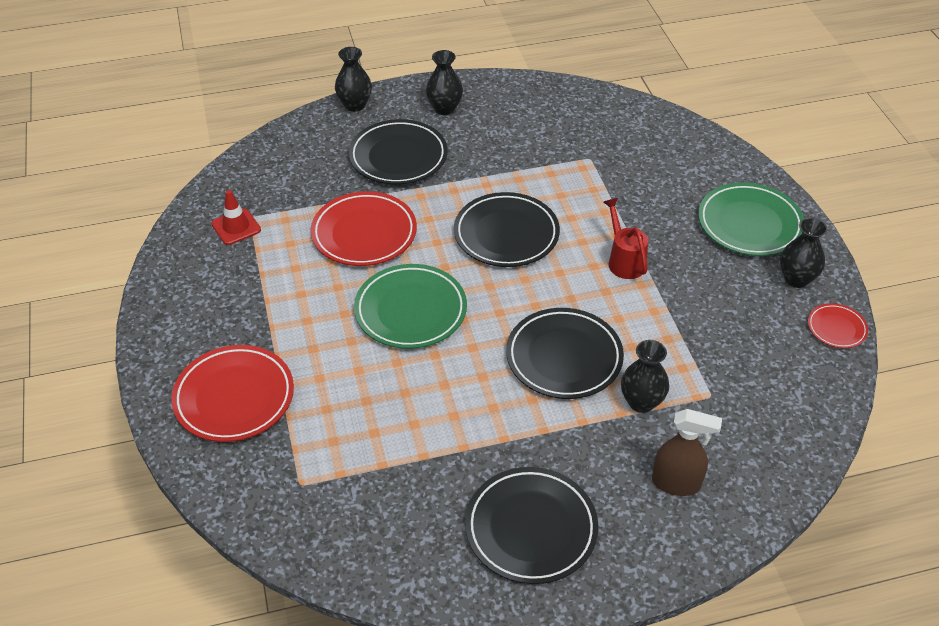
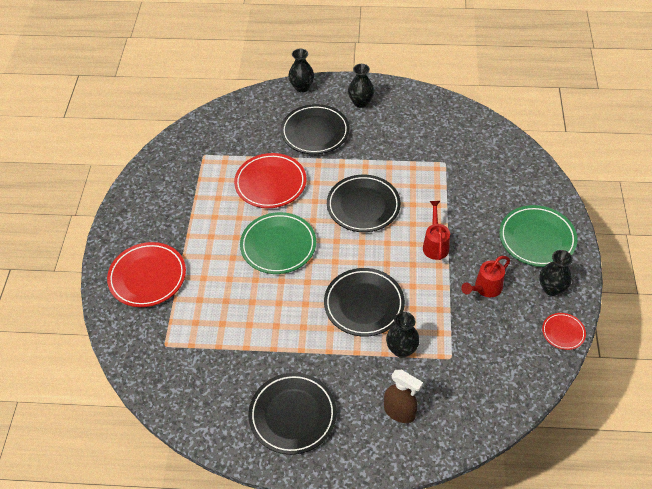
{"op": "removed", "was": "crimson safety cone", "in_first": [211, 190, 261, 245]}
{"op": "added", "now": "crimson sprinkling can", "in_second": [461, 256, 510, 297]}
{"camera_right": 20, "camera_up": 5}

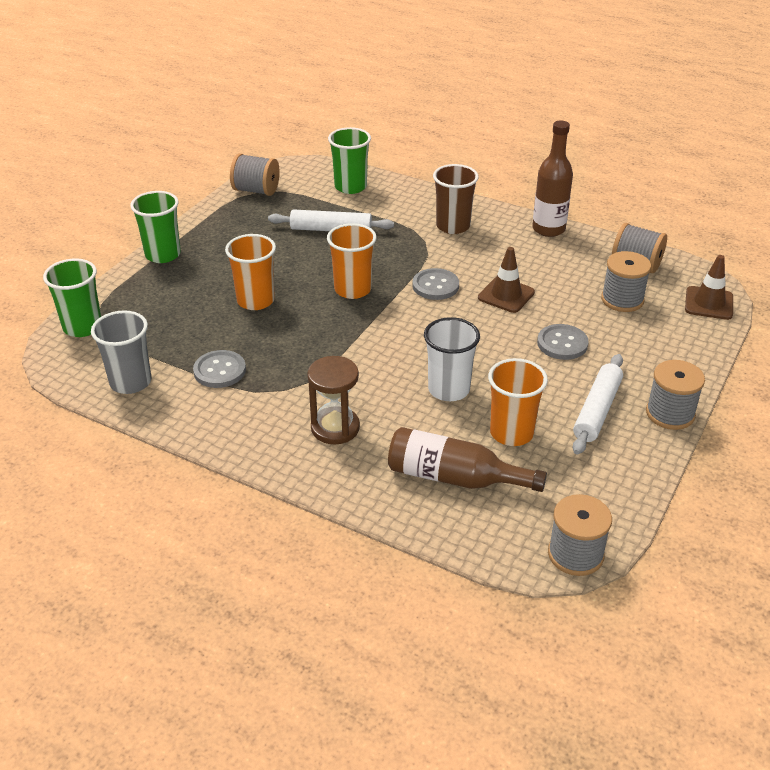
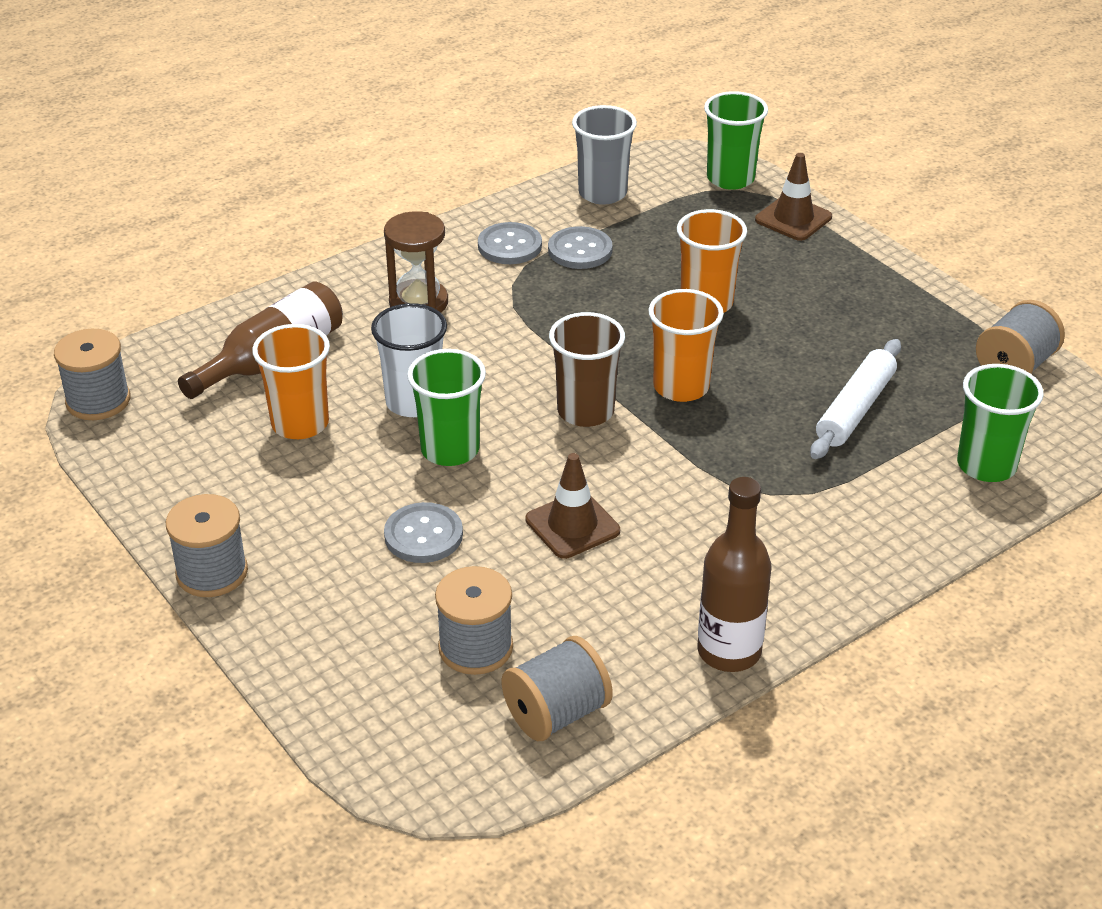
{"op": "moved", "was": "brown cup", "in_first": [433, 164, 479, 234], "in_second": [549, 312, 625, 427]}
{"op": "moved", "was": "emerald cup", "in_first": [130, 191, 181, 263], "in_second": [407, 349, 486, 466]}
{"op": "moved", "was": "brown safety cone", "in_first": [685, 255, 733, 320], "in_second": [755, 153, 832, 241]}
{"op": "moved", "was": "ash-grey shirt button", "in_first": [412, 268, 459, 300], "in_second": [478, 222, 542, 264]}
{"op": "removed", "was": "pure white rolling pin", "in_first": [573, 354, 623, 455]}
{"camera_right": 115, "camera_up": 0}

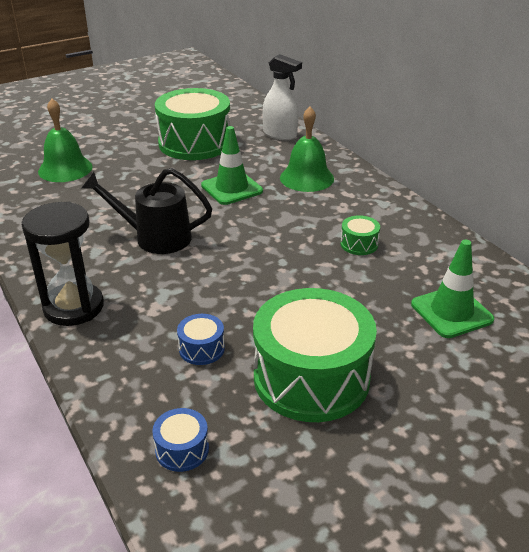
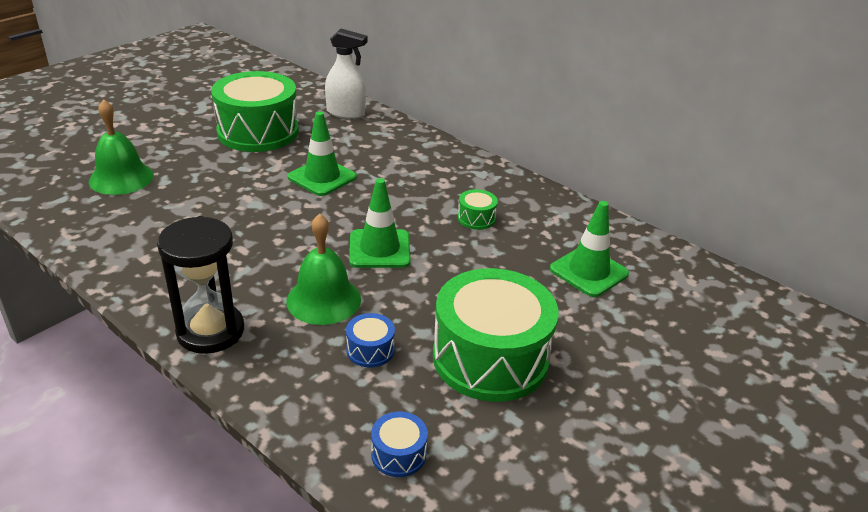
{"op": "moved", "was": "emerald bell", "in_first": [280, 107, 334, 192], "in_second": [286, 213, 361, 325]}
{"op": "removed", "was": "jet-black sprinkling can", "in_first": [81, 168, 212, 254]}
{"op": "added", "now": "emerald safety cone", "in_second": [349, 178, 411, 268]}
{"camera_right": -20, "camera_up": 0}

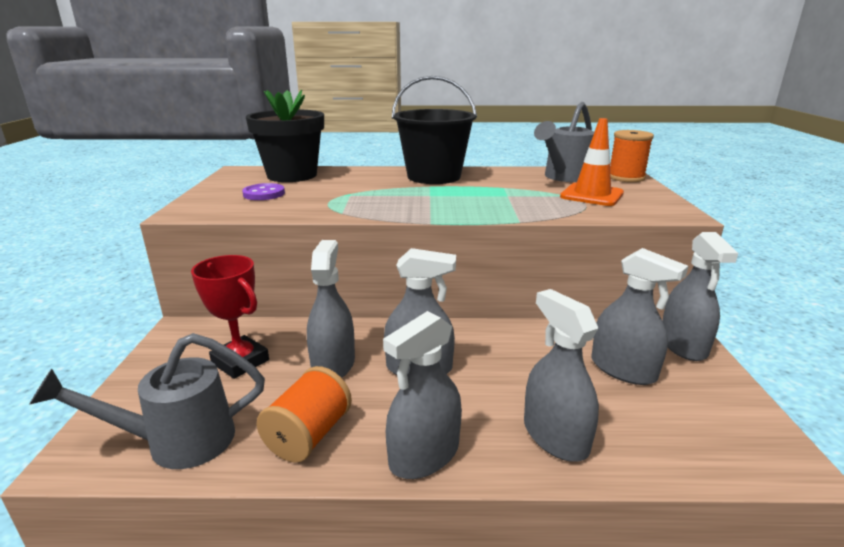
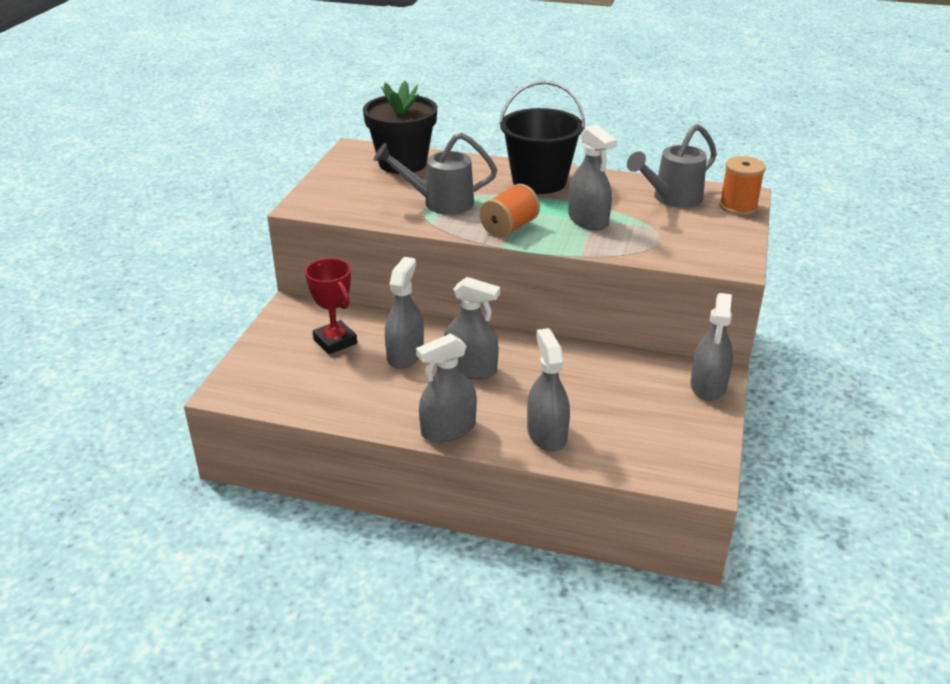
{"op": "removed", "was": "bright orange safety cone", "in_first": [560, 118, 624, 206]}
{"op": "removed", "was": "violet shirt button", "in_first": [242, 183, 285, 200]}
{"op": "moved", "was": "ash-grey spray cleaner", "in_first": [592, 248, 688, 385], "in_second": [568, 125, 617, 231]}
{"op": "moved", "was": "ash-grey sprinkling can", "in_first": [29, 333, 265, 469], "in_second": [373, 133, 497, 215]}
{"op": "moved", "was": "bright orange reel of thread", "in_first": [257, 366, 352, 463], "in_second": [480, 184, 540, 238]}
{"camera_right": 15, "camera_up": 10}

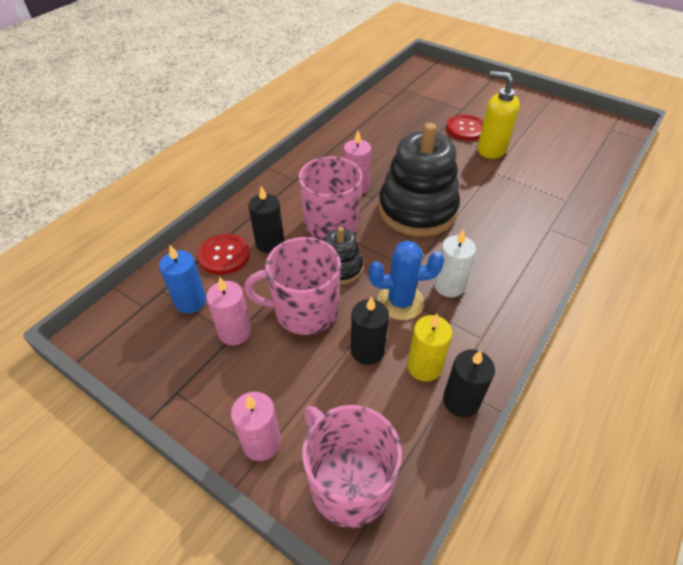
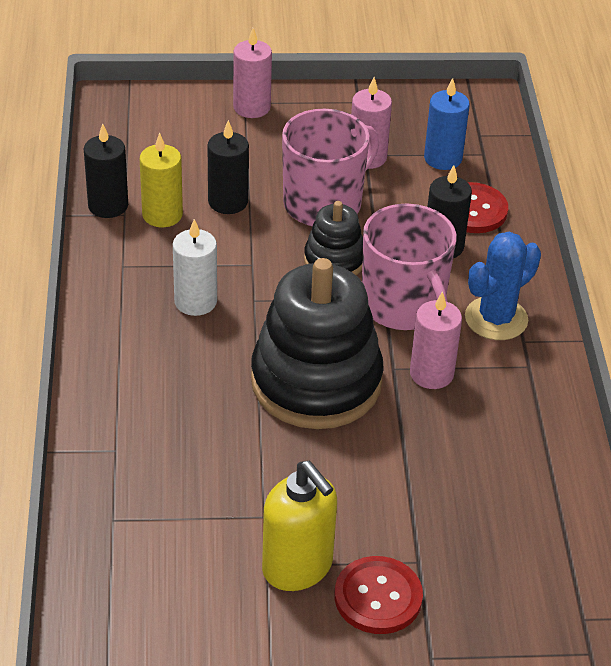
{"op": "turned", "was": "golden soap pump", "in_first": [477, 71, 520, 159], "in_second": [262, 461, 337, 591], "clockwise": 60}
{"op": "moved", "was": "cobalt saguaro cactus", "in_first": [369, 241, 444, 320], "in_second": [465, 232, 541, 340]}
{"op": "removed", "was": "rosy mug", "in_first": [302, 405, 402, 528]}
{"camera_right": 140, "camera_up": -5}

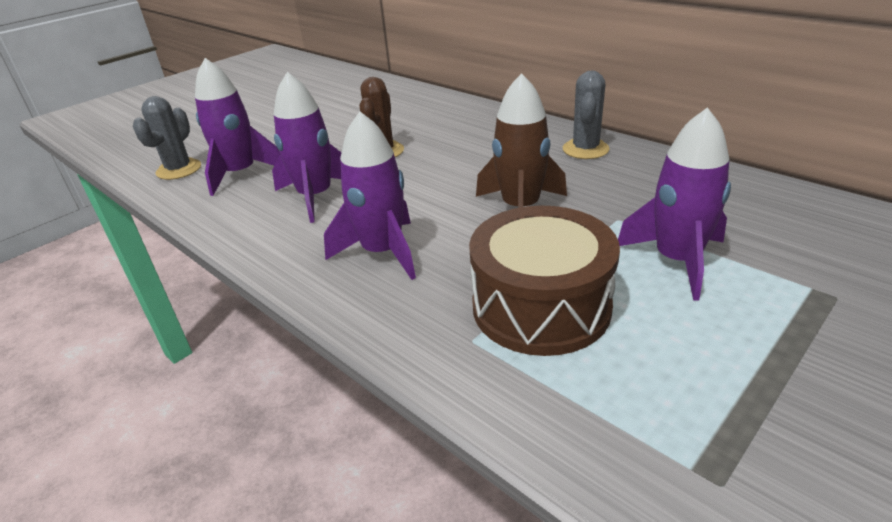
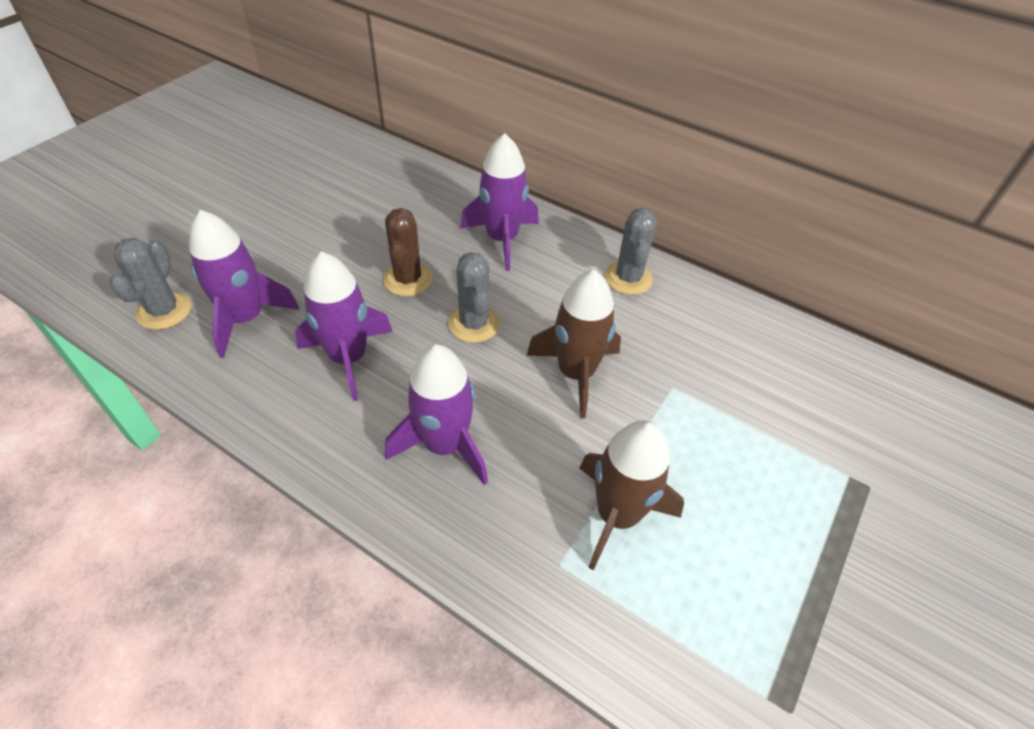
{"op": "moved", "was": "violet spaceship", "in_first": [618, 107, 731, 301], "in_second": [460, 133, 539, 271]}
{"op": "replaced", "was": "brown drum", "now": "brown spaceship", "in_first": [469, 206, 620, 356], "in_second": [580, 420, 684, 571]}
{"op": "added", "now": "ash-grey saguaro cactus", "in_second": [448, 252, 500, 343]}
{"camera_right": -15, "camera_up": 15}

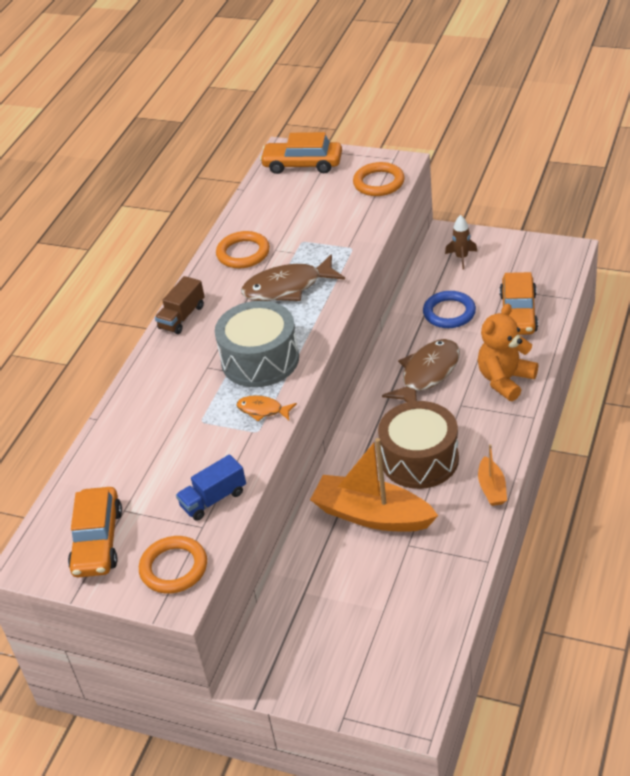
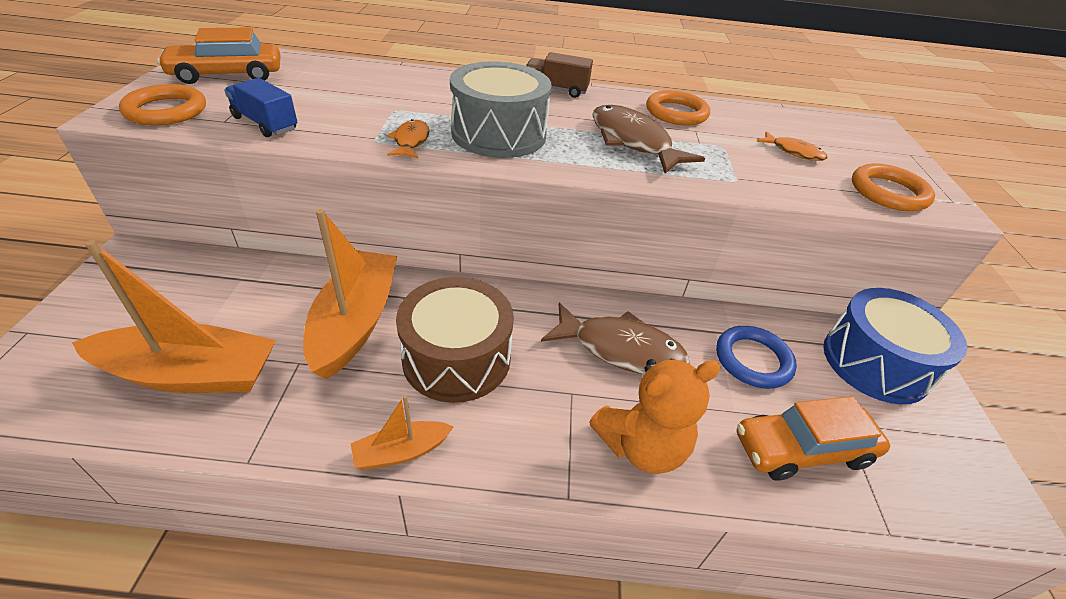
{"op": "removed", "was": "bright orange toy car", "in_first": [260, 132, 342, 174]}
{"op": "replaced", "was": "brown spaceship", "now": "cobalt drum", "in_first": [445, 215, 477, 270], "in_second": [823, 288, 967, 404]}
{"op": "turned", "was": "bright orange teddy", "in_first": [478, 304, 538, 401], "in_second": [589, 359, 721, 474], "clockwise": 135}
{"op": "added", "now": "bright orange toy fish", "in_second": [757, 131, 827, 161]}
{"op": "added", "now": "bright orange boat", "in_second": [72, 240, 276, 393]}
{"camera_right": 65, "camera_up": 0}

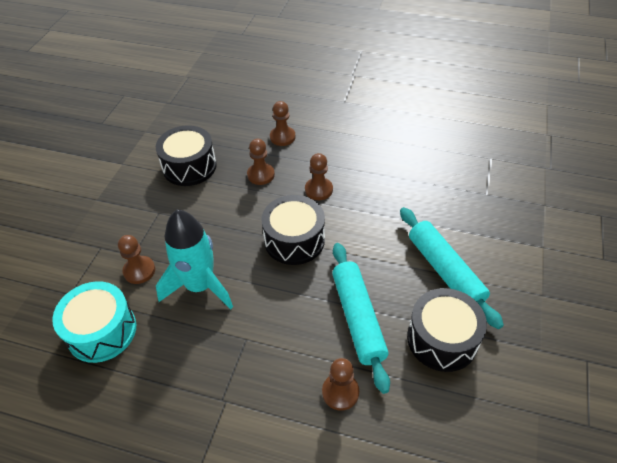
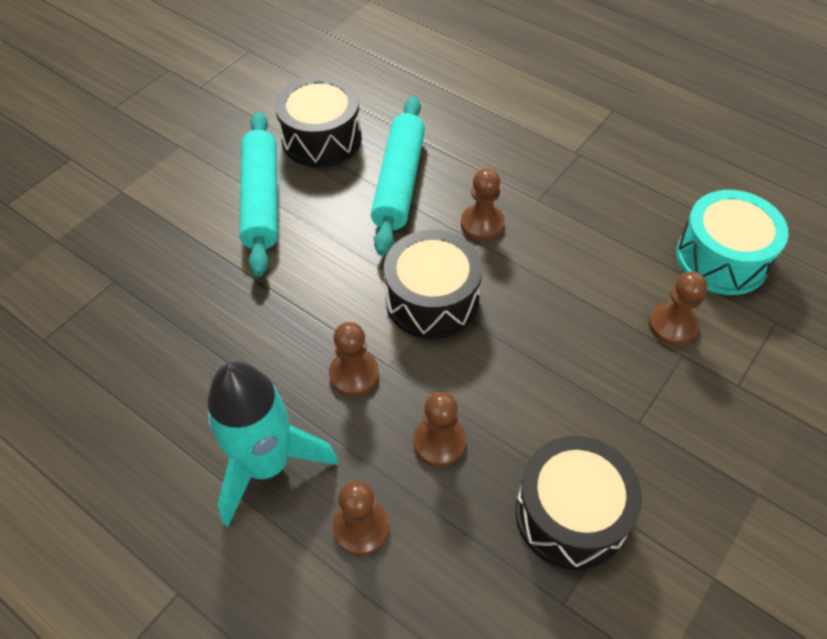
{"op": "moved", "was": "teal spaceship", "in_first": [156, 210, 233, 309], "in_second": [207, 362, 338, 527]}
{"op": "moved", "was": "brown chess pawn", "in_first": [322, 358, 359, 411], "in_second": [461, 168, 505, 241]}
{"camera_right": -160, "camera_up": 5}

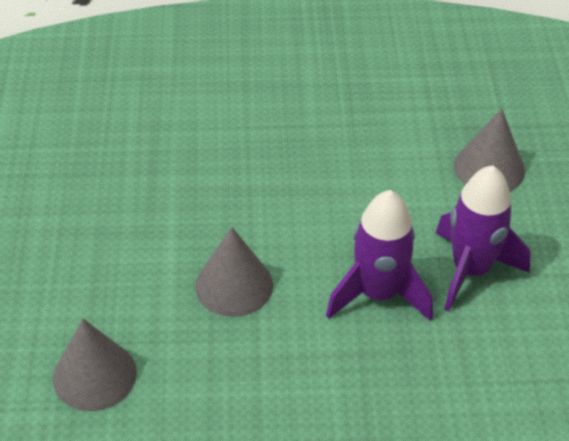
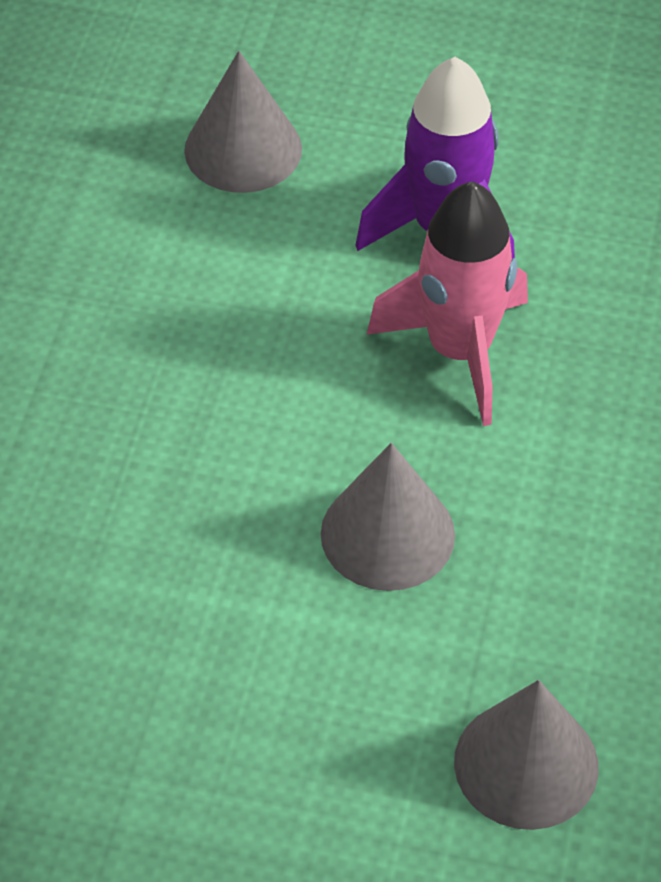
{"op": "recoloured", "was": "violet spaceship", "now": "rosy spaceship", "in_first": [326, 190, 433, 321], "in_second": [367, 181, 528, 426]}
{"camera_right": -75, "camera_up": 5}

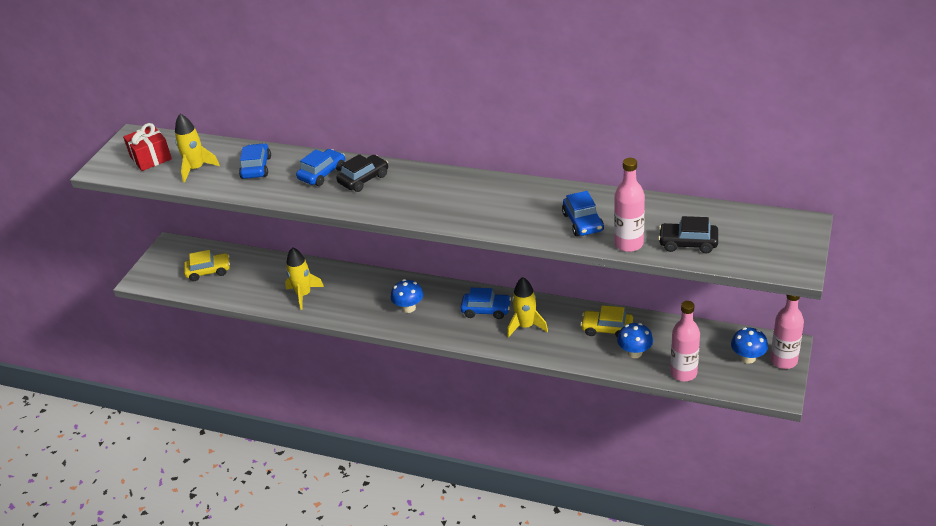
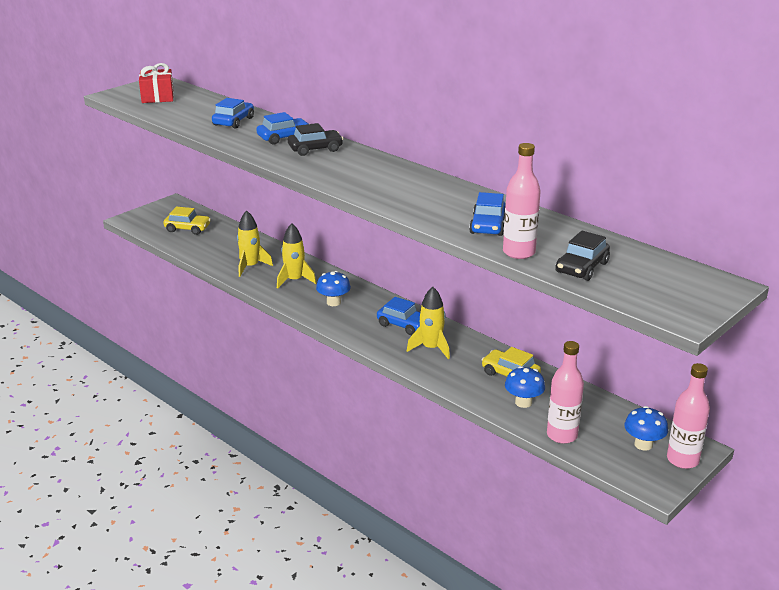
{"op": "moved", "was": "golden spaceship", "in_first": [175, 114, 220, 183], "in_second": [277, 223, 316, 289]}
{"op": "turned", "was": "jet-black toy car", "in_first": [658, 216, 718, 253], "in_second": [555, 231, 610, 281], "clockwise": -90}
{"camera_right": 20, "camera_up": -10}

